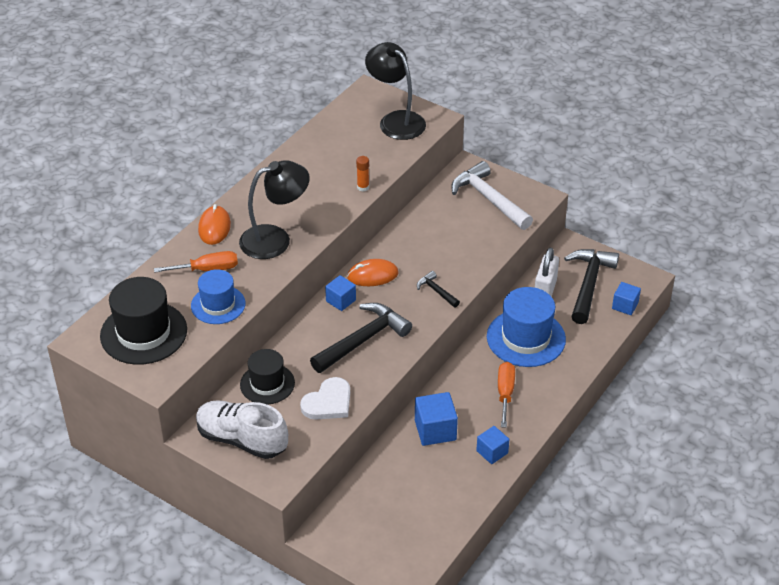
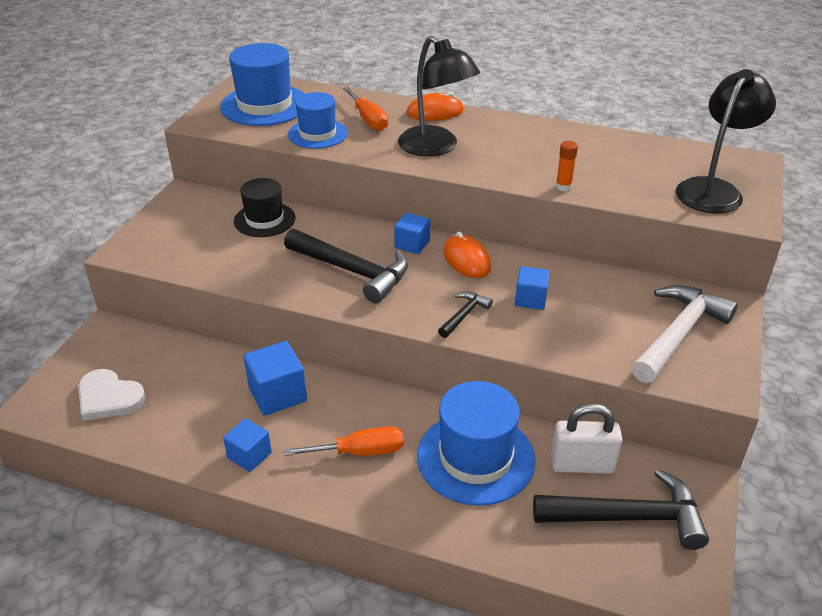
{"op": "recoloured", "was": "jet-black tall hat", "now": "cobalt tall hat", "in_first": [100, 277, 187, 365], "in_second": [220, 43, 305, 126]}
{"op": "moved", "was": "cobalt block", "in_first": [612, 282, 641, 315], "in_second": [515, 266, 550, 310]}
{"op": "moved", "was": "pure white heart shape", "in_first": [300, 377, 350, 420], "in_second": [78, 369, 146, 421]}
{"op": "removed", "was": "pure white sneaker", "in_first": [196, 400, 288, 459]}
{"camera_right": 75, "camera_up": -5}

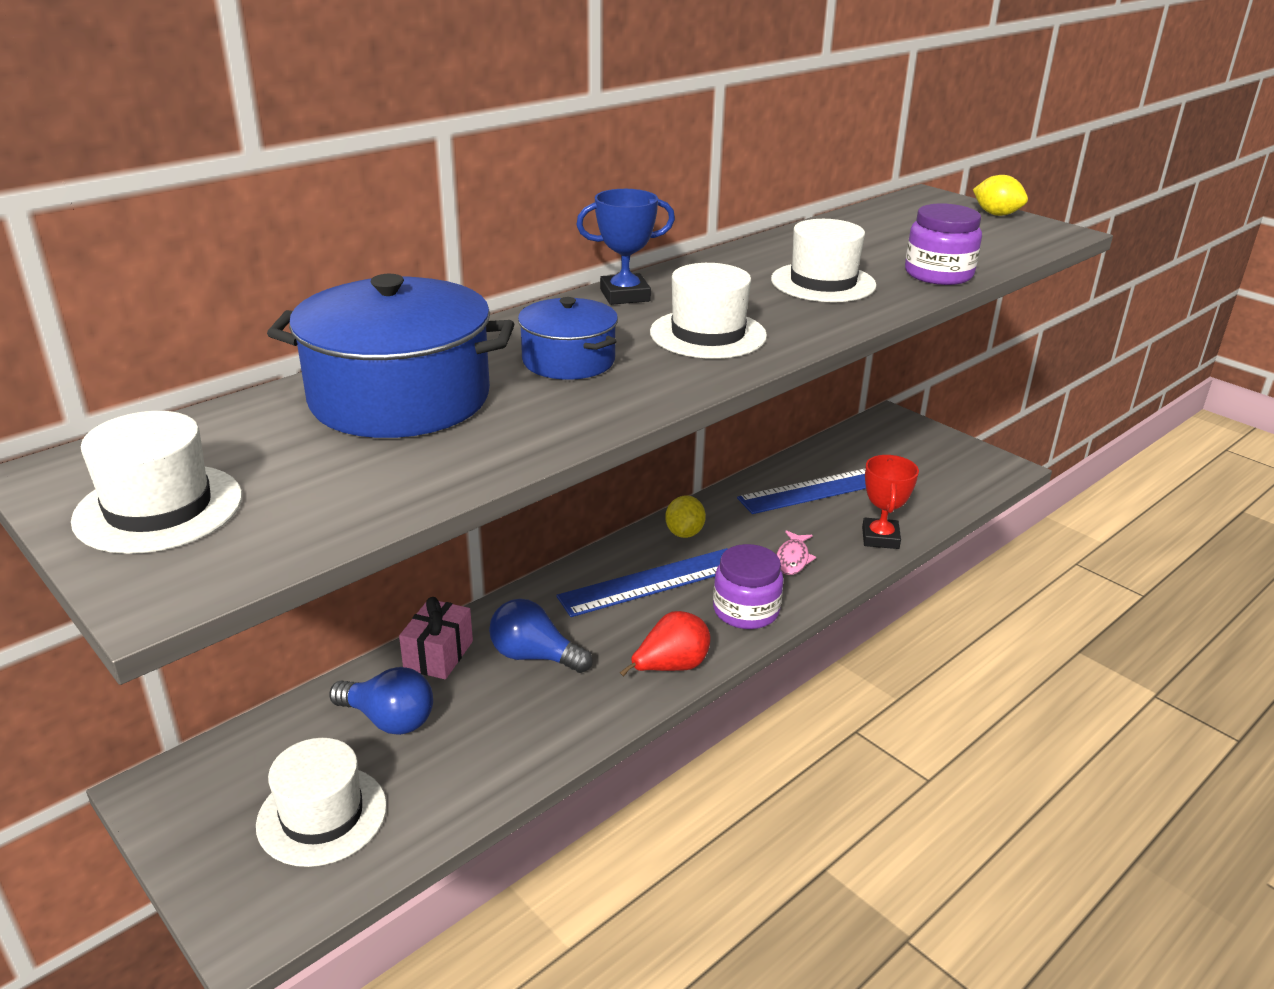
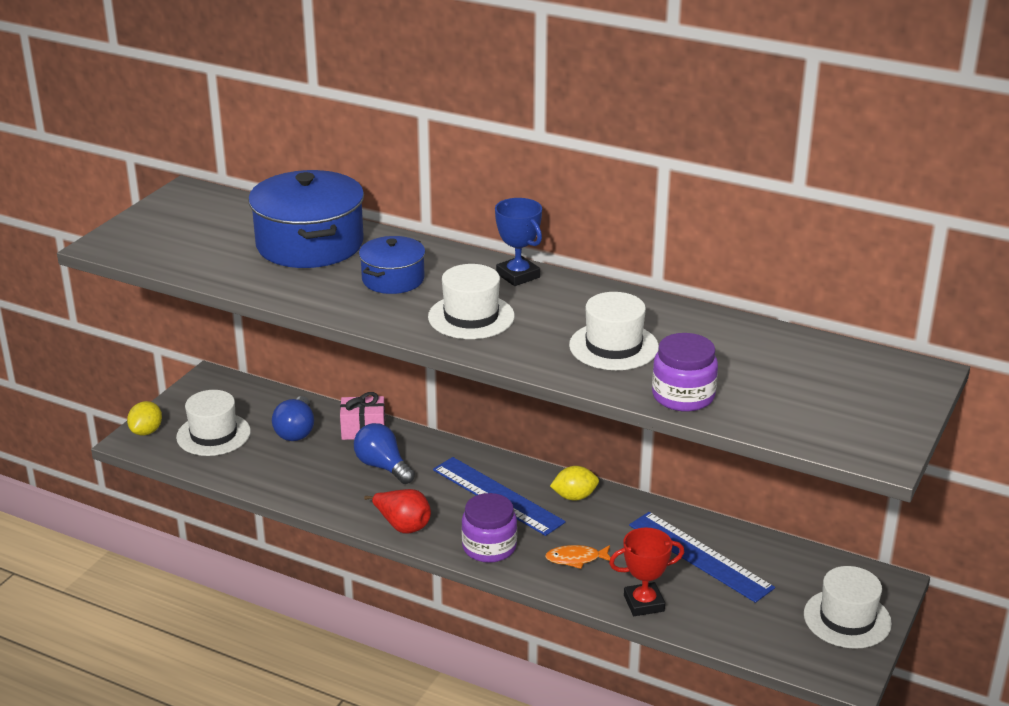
{"op": "moved", "was": "golden lemon", "in_first": [973, 175, 1028, 216], "in_second": [127, 401, 162, 436]}
{"op": "moved", "was": "pure white tall hat", "in_first": [71, 411, 242, 554], "in_second": [804, 566, 892, 649]}
{"op": "recoloured", "was": "rosy toy fish", "now": "bright orange toy fish", "in_first": [776, 530, 816, 575], "in_second": [545, 545, 611, 569]}
{"op": "turned", "was": "cobalt lightbulb", "in_first": [489, 599, 593, 673], "in_second": [354, 423, 415, 484], "clockwise": -45}
{"camera_right": 70, "camera_up": 0}

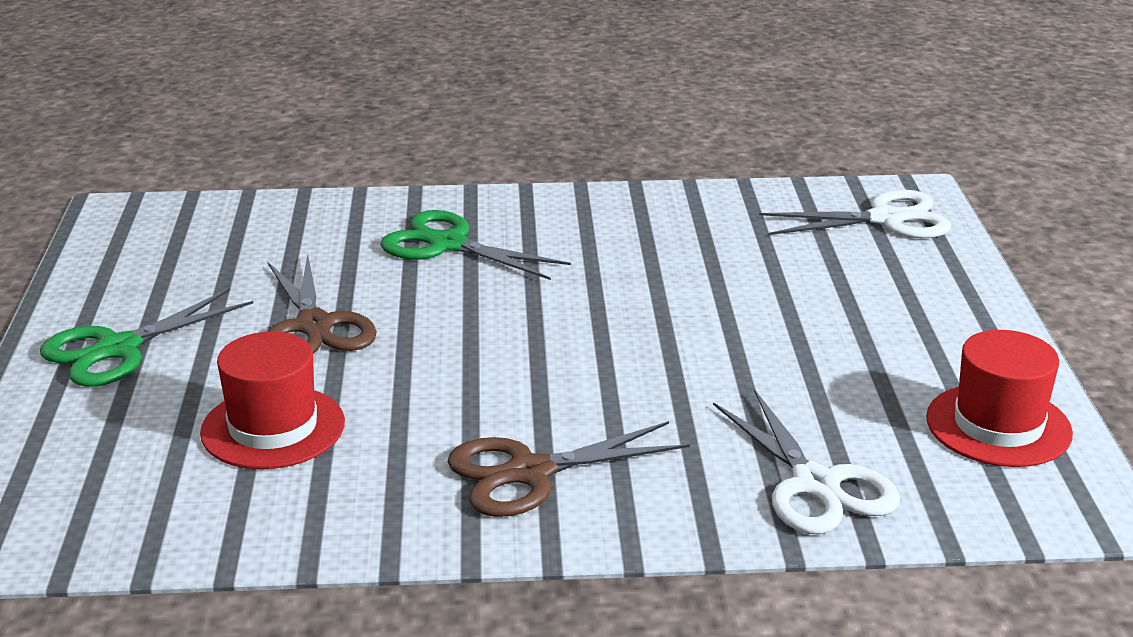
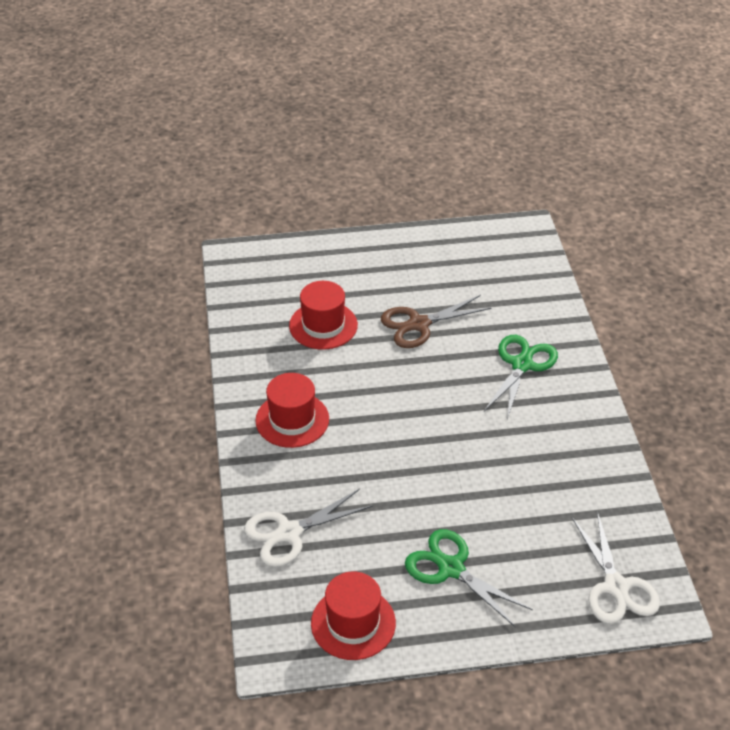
{"op": "moved", "was": "emerald shears", "in_first": [40, 288, 253, 387], "in_second": [405, 529, 533, 628]}
{"op": "replaced", "was": "brown shears", "now": "crimson tall hat", "in_first": [448, 421, 690, 517], "in_second": [255, 373, 329, 448]}
{"camera_right": 85, "camera_up": 15}

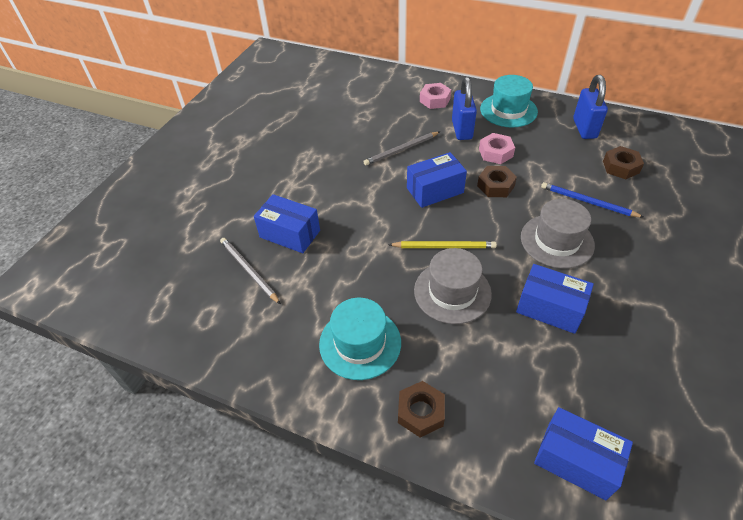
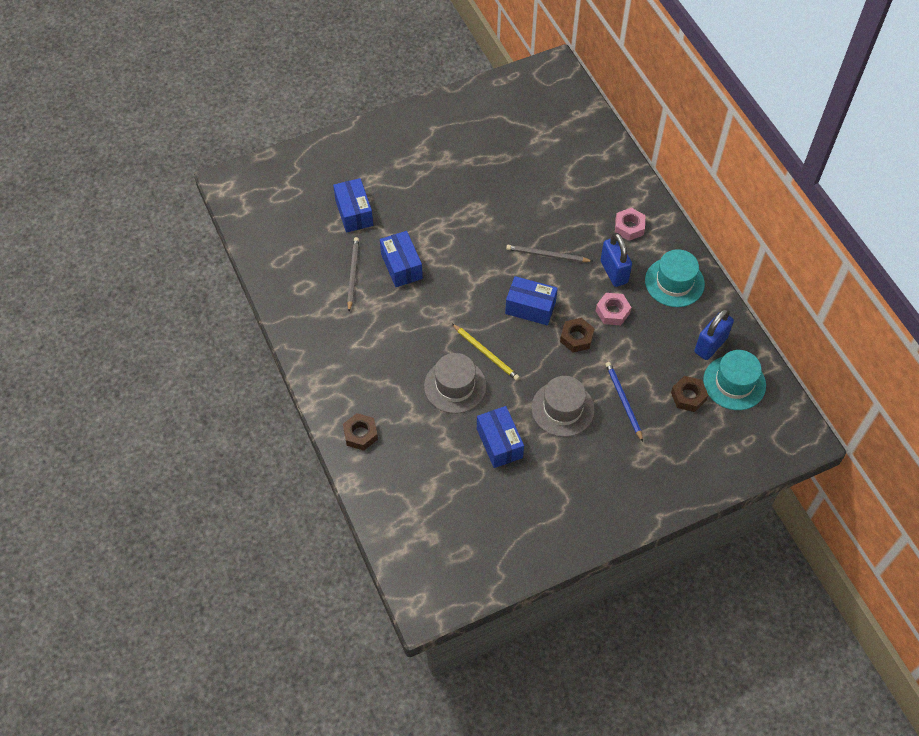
{"op": "turned", "was": "cobalt padlock", "in_first": [452, 77, 477, 140], "in_second": [601, 233, 632, 287], "clockwise": -60}
{"op": "moved", "was": "teal tall hat", "in_first": [319, 298, 401, 380], "in_second": [703, 350, 766, 410]}
{"op": "moved", "was": "cobalt package", "in_first": [534, 407, 633, 500], "in_second": [333, 178, 373, 233]}
{"camera_right": 40, "camera_up": 10}

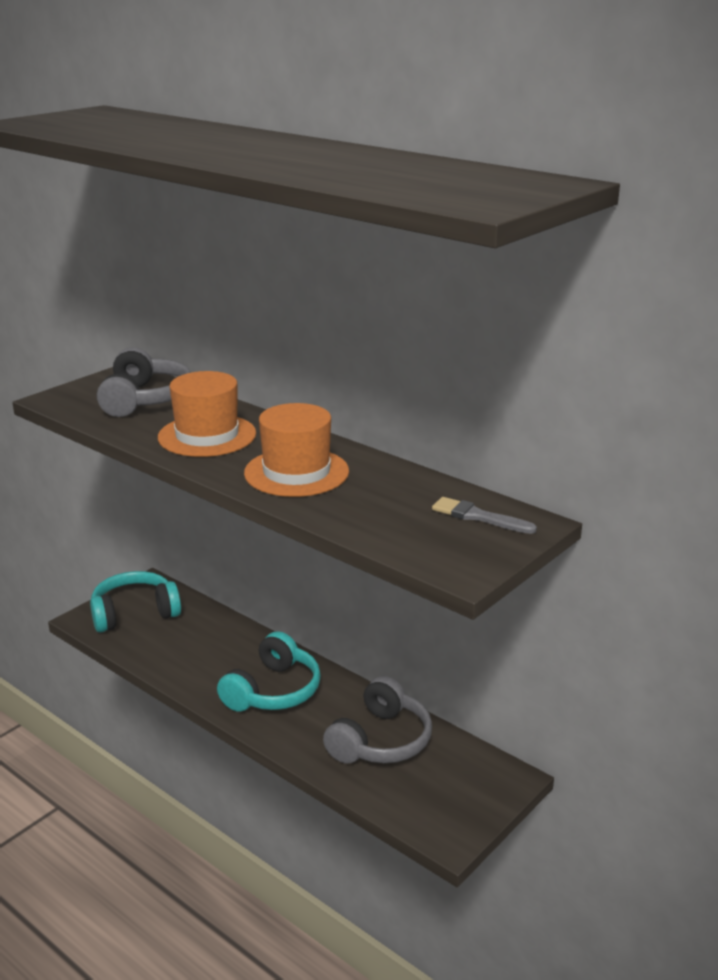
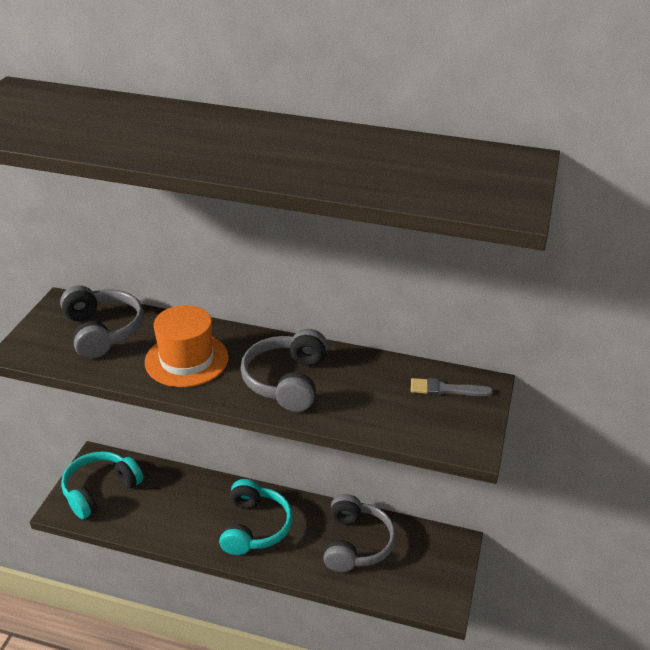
{"op": "replaced", "was": "bright orange tall hat", "now": "ash-grey headset", "in_first": [244, 403, 349, 497], "in_second": [240, 329, 328, 412]}
{"camera_right": -25, "camera_up": 10}

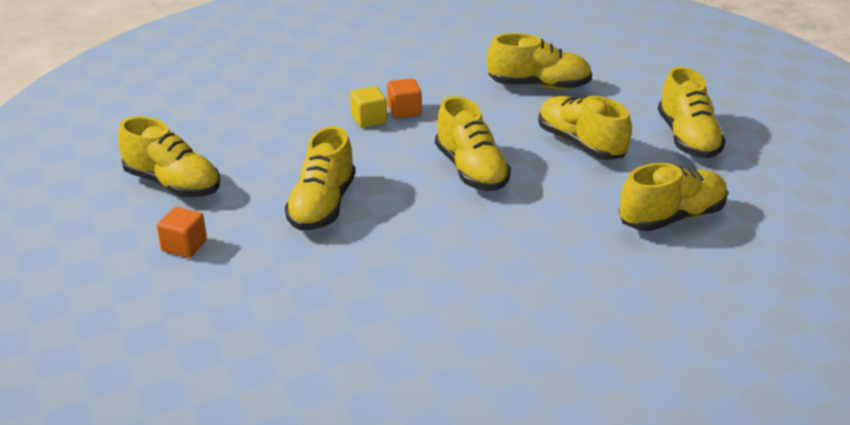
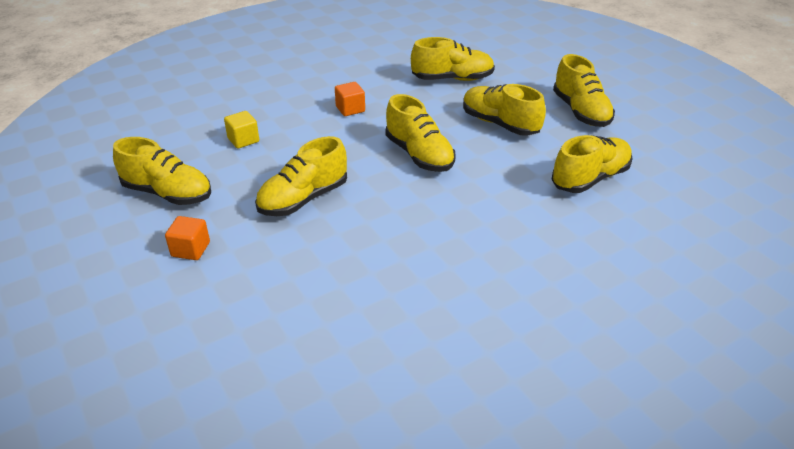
{"op": "moved", "was": "golden block", "in_first": [350, 86, 387, 128], "in_second": [224, 111, 259, 149]}
{"op": "turned", "was": "golden sneaker", "in_first": [285, 126, 355, 231], "in_second": [255, 136, 347, 216], "clockwise": 45}
{"camera_right": -10, "camera_up": 5}

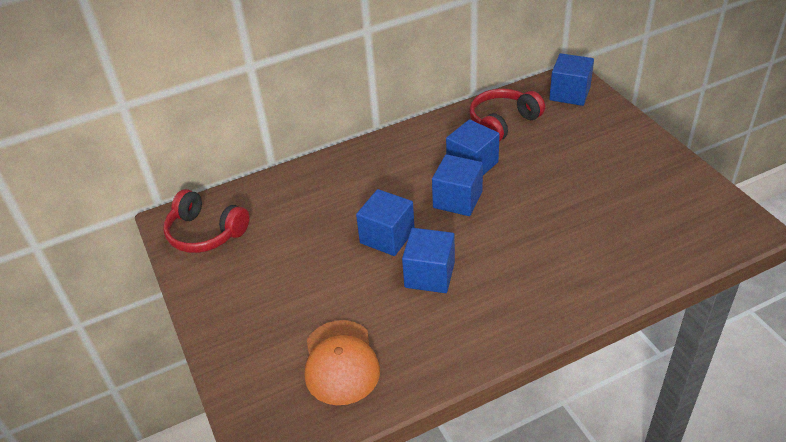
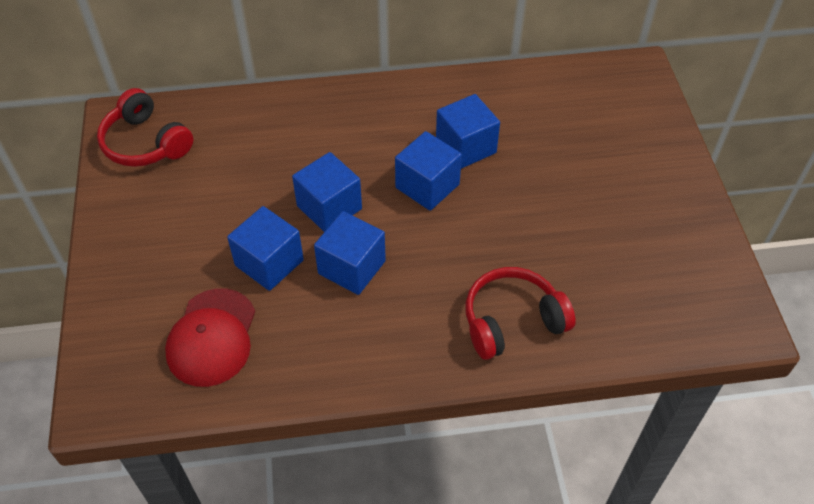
{"op": "moved", "was": "cobalt block", "in_first": [549, 53, 594, 106], "in_second": [227, 206, 304, 291]}
{"op": "moved", "was": "crimson headset", "in_first": [469, 88, 545, 142], "in_second": [465, 267, 576, 360]}
{"op": "recoloured", "was": "bright orange baseball cap", "now": "crimson baseball cap", "in_first": [305, 320, 380, 405], "in_second": [165, 288, 255, 387]}
{"camera_right": 15, "camera_up": 10}

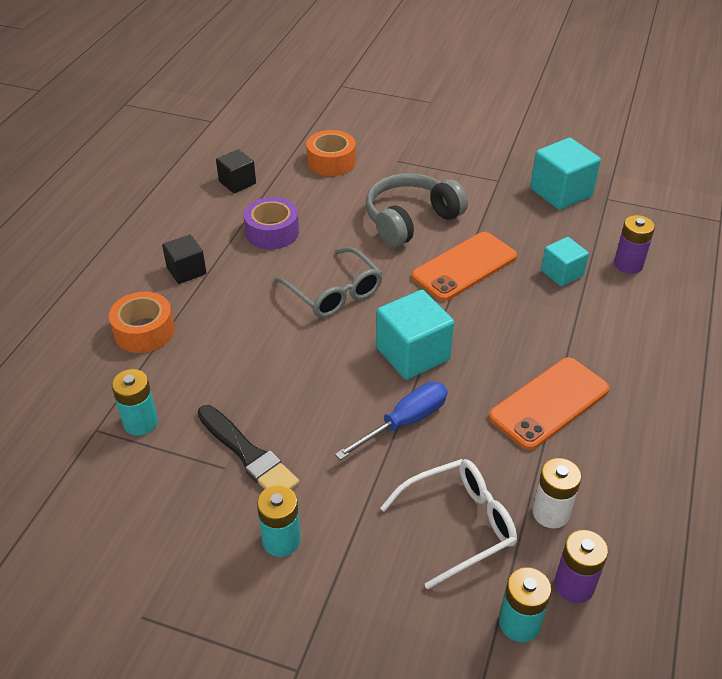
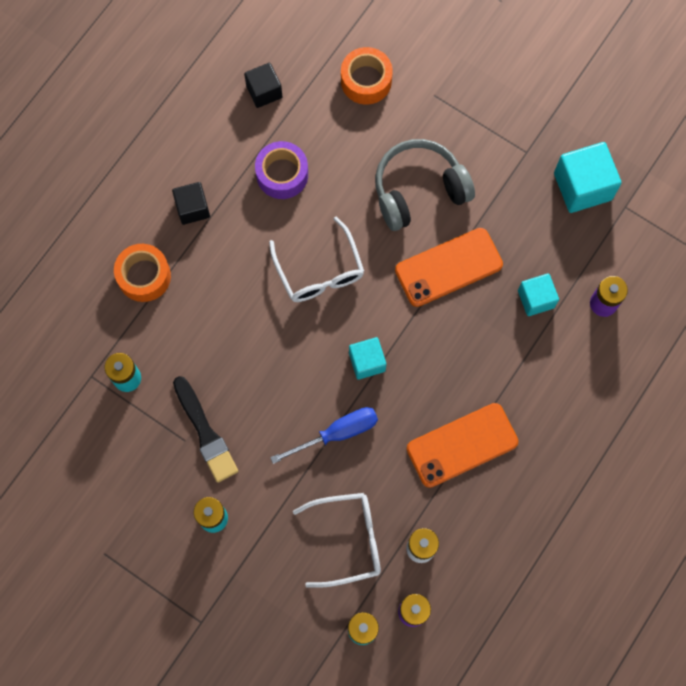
{"op": "recoloured", "was": "ash-grey eyeglasses", "now": "pure white eyeglasses", "in_first": [274, 247, 383, 318], "in_second": [269, 217, 364, 302]}
{"op": "resized", "was": "teal block", "in_first": [376, 290, 454, 380], "in_second": [349, 337, 386, 380], "ratio": 0.62}
{"camera_right": 15, "camera_up": 30}

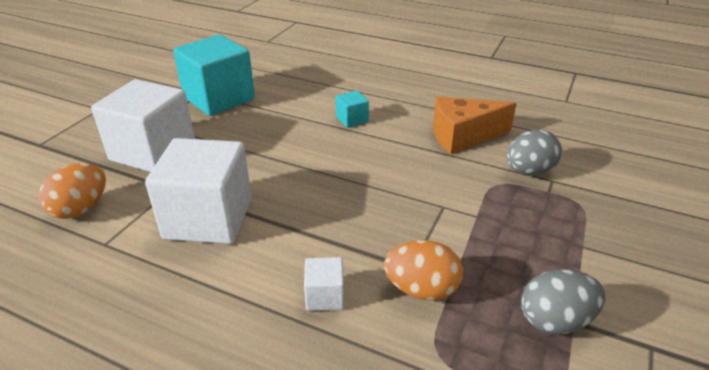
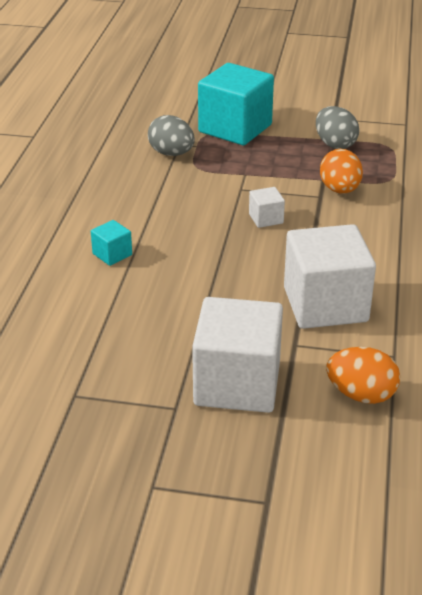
{"op": "moved", "was": "teal block", "in_first": [173, 35, 255, 116], "in_second": [198, 63, 274, 145]}
{"op": "removed", "was": "bright orange cheese wedge", "in_first": [433, 97, 517, 154]}
{"op": "moved", "was": "pure white block", "in_first": [304, 257, 344, 311], "in_second": [249, 187, 285, 228]}
{"camera_right": -105, "camera_up": 0}

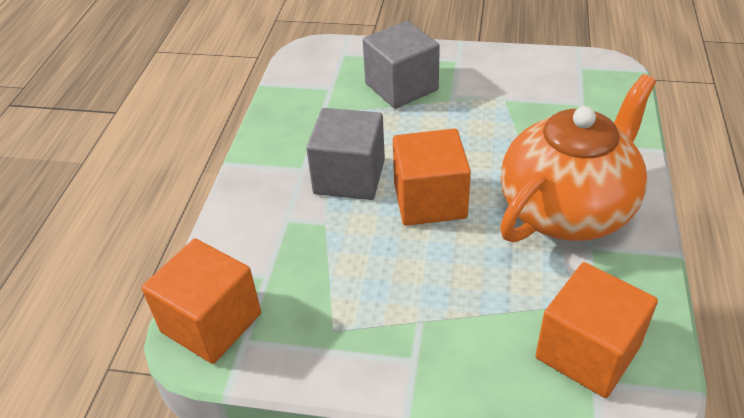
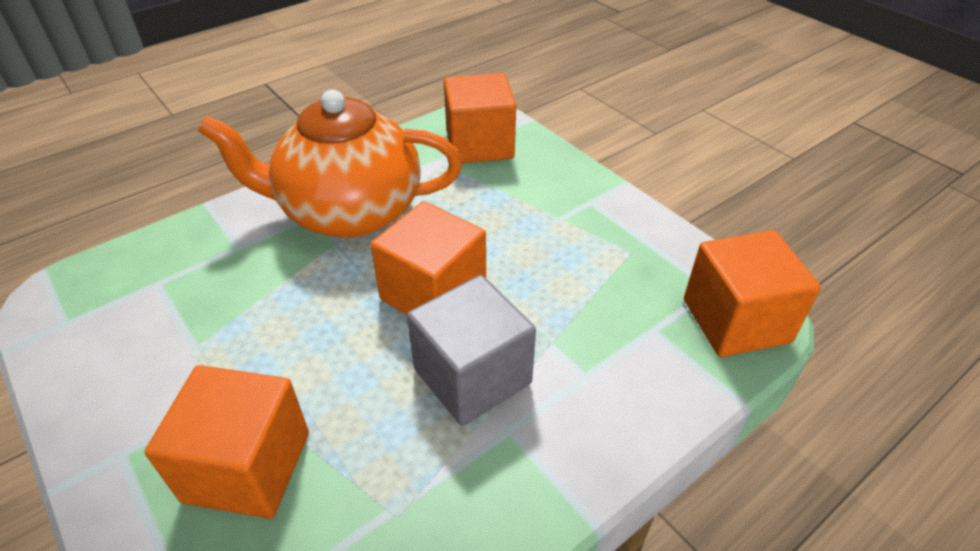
{"op": "recoloured", "was": "ash-grey block", "now": "bright orange block", "in_first": [363, 21, 440, 109], "in_second": [145, 365, 309, 519]}
{"camera_right": -140, "camera_up": 0}

